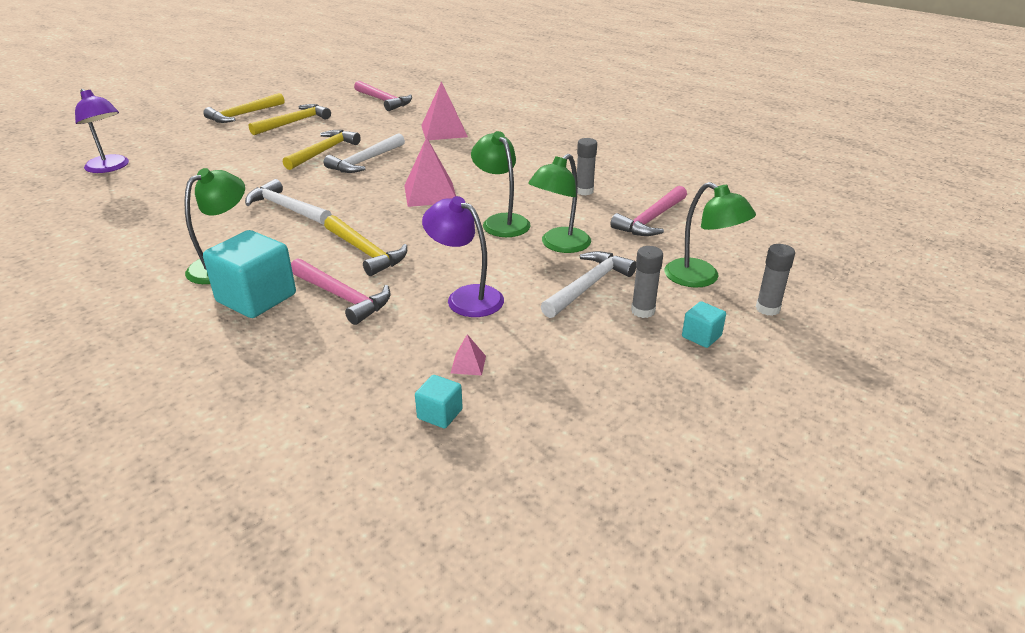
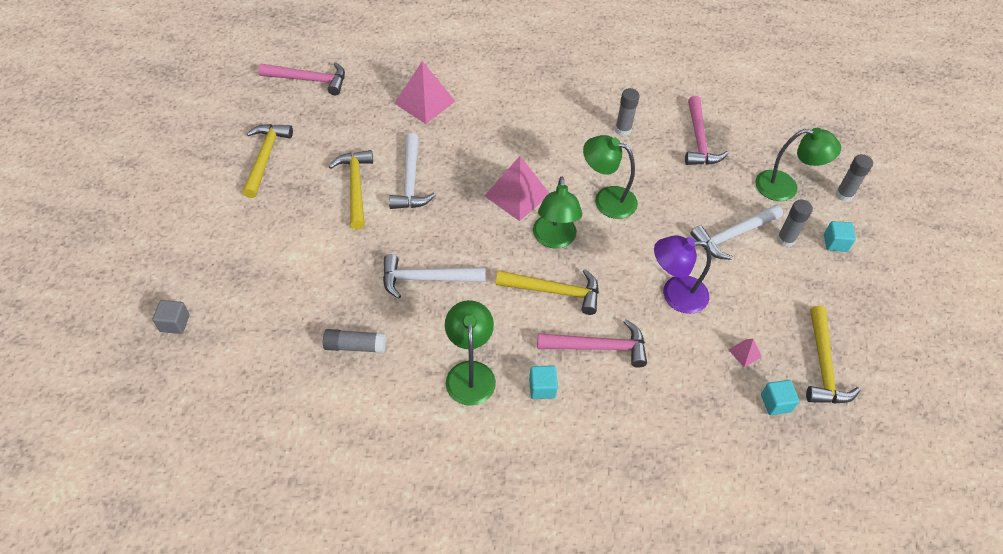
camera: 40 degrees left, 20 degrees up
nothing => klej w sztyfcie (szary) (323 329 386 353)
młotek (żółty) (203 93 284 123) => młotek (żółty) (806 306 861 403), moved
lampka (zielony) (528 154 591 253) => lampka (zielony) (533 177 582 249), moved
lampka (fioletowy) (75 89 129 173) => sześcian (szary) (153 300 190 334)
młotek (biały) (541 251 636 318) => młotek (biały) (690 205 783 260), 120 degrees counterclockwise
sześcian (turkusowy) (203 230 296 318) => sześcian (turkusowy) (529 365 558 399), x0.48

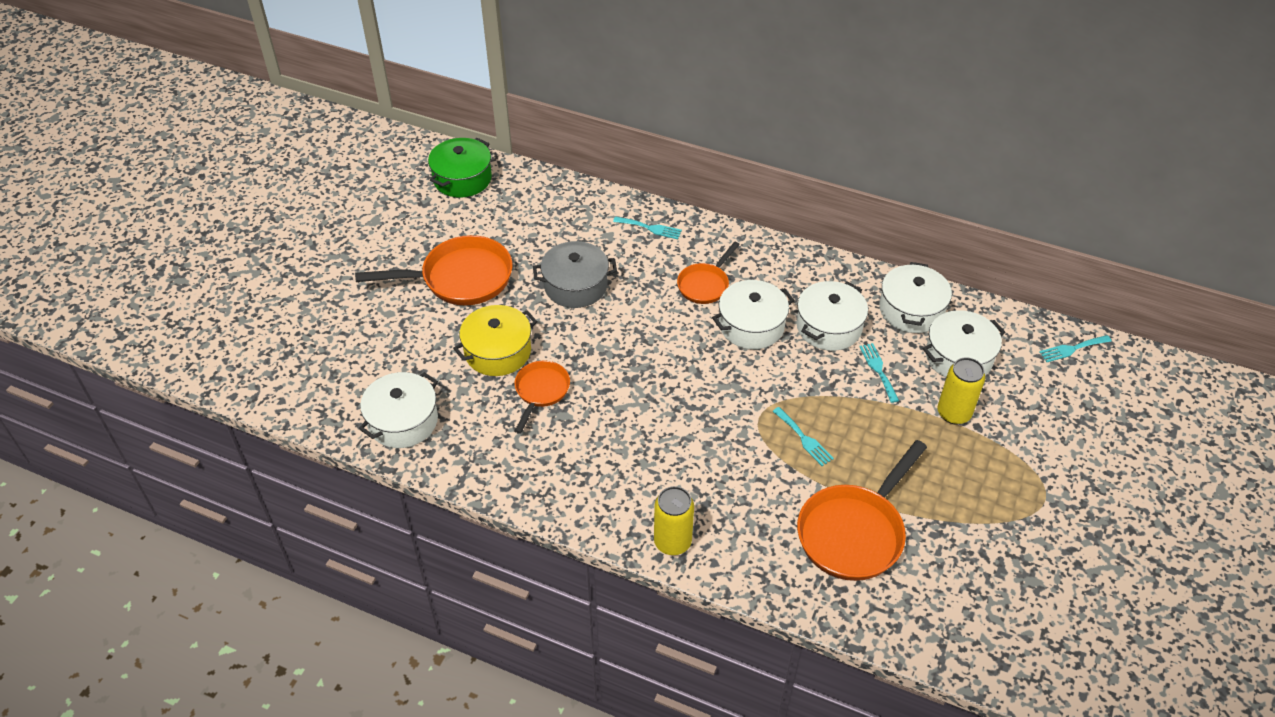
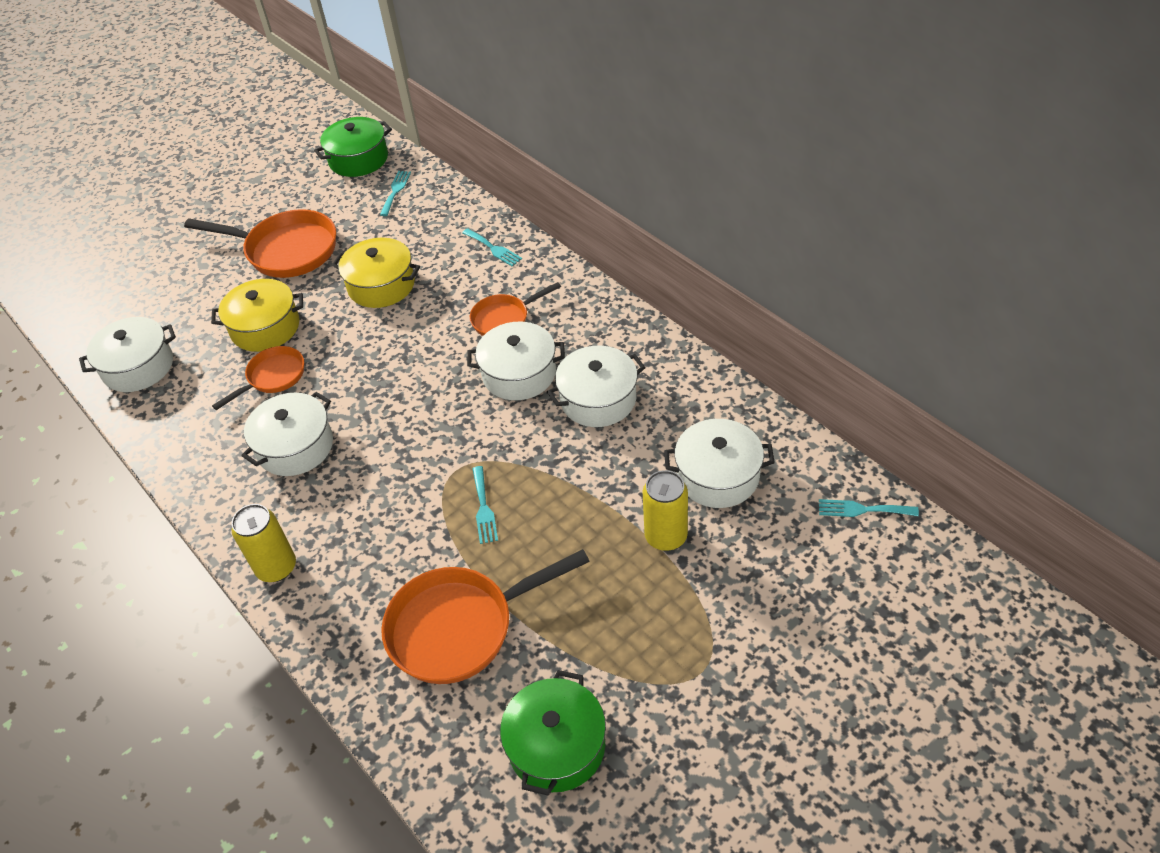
camera: 30 degrees right, 0 degrees up
nothing => garnek (zielony) (500 670 606 795)
widelec (turkusowy) (859 343 899 403) => widelec (turkusowy) (380 171 411 216), moved
garnek (biały) (879 262 952 333) => garnek (biały) (241 392 333 476), moved
garnek (szary) (533 241 617 308) => garnek (żółty) (332 238 420 308)

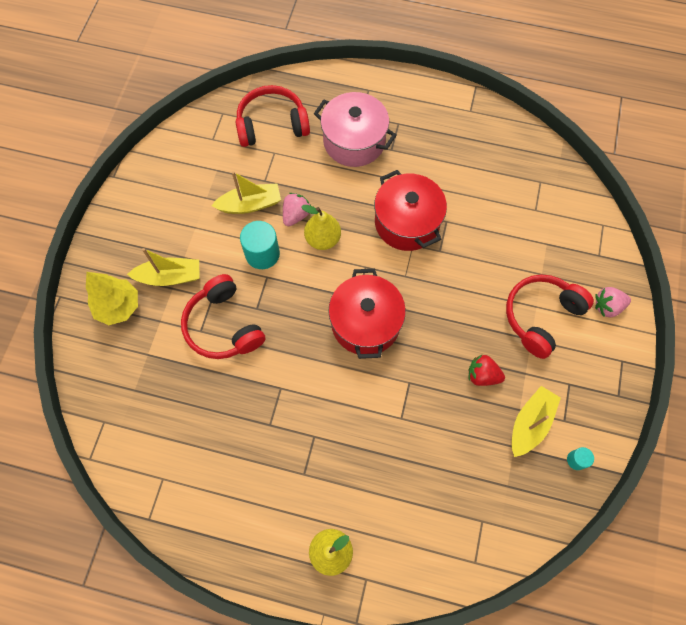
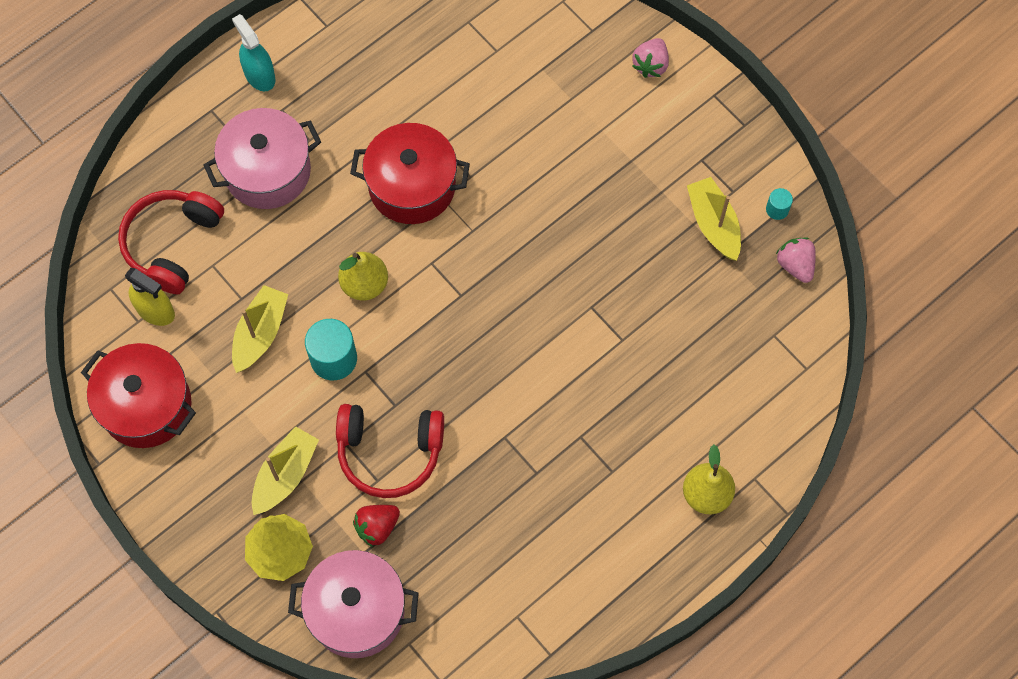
camera: 55 degrees left, 0 degrees up
słuchawki (czerwony) (506 274 594 359) => nothing
nothing => spryskiwacz (żółty) (125 268 175 326)
nothing => spryskiwacz (turkusowy) (232 14 275 91)
nothing => garnek (różowy) (288 550 419 658)
truskawka (różowy) (283 193 311 226) => truskawka (różowy) (776 237 816 283), moved
garnek (czerwony) (329 269 406 359) => garnek (czerwony) (81 343 196 448), moved
truskawka (czerwony) (468 355 505 386) => truskawka (czerwony) (353 505 400 547), moved

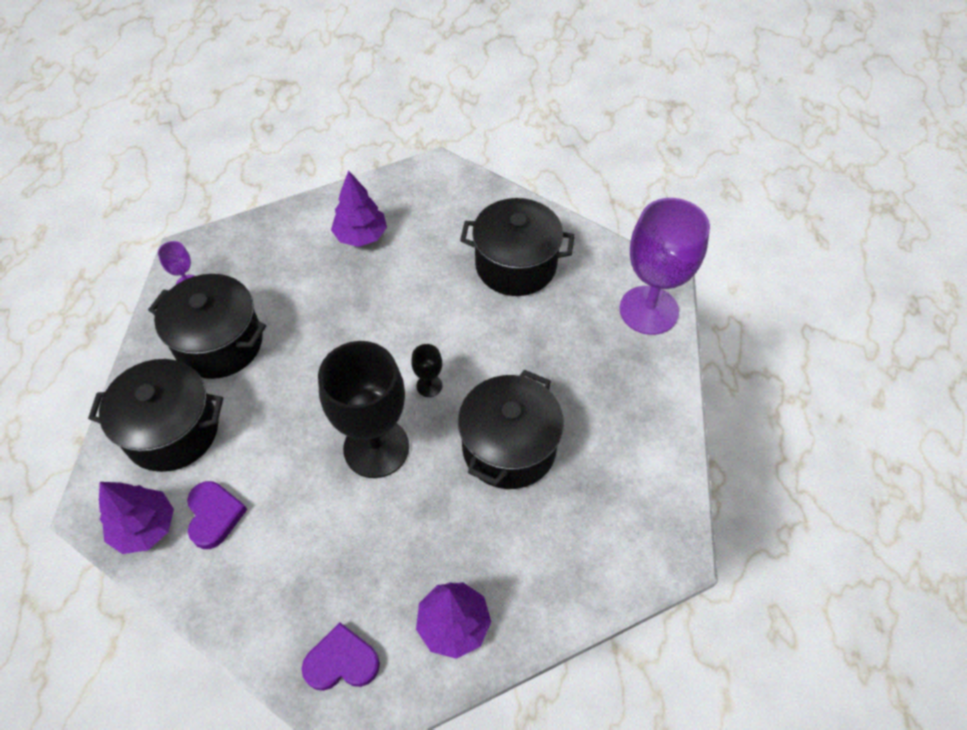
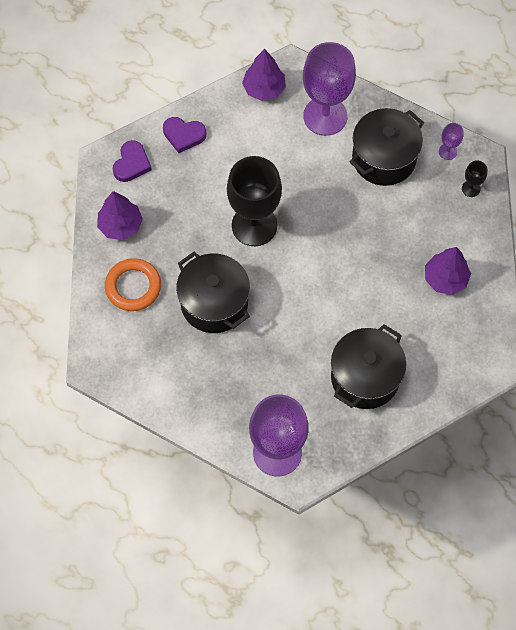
camera: 115 degrees right, 10 degrees up
nothing => pierścień (pomarańczowy) (105 258 161 311)
serce (fioletowy) (187 481 247 549) => serce (fioletowy) (163 117 206 153), moved
kielich (czarny) (411 344 442 397) => kielich (czarny) (462 160 488 197), moved
garnek (czarny) (88 359 223 472) => kielich (fioletowy) (303 42 356 136)

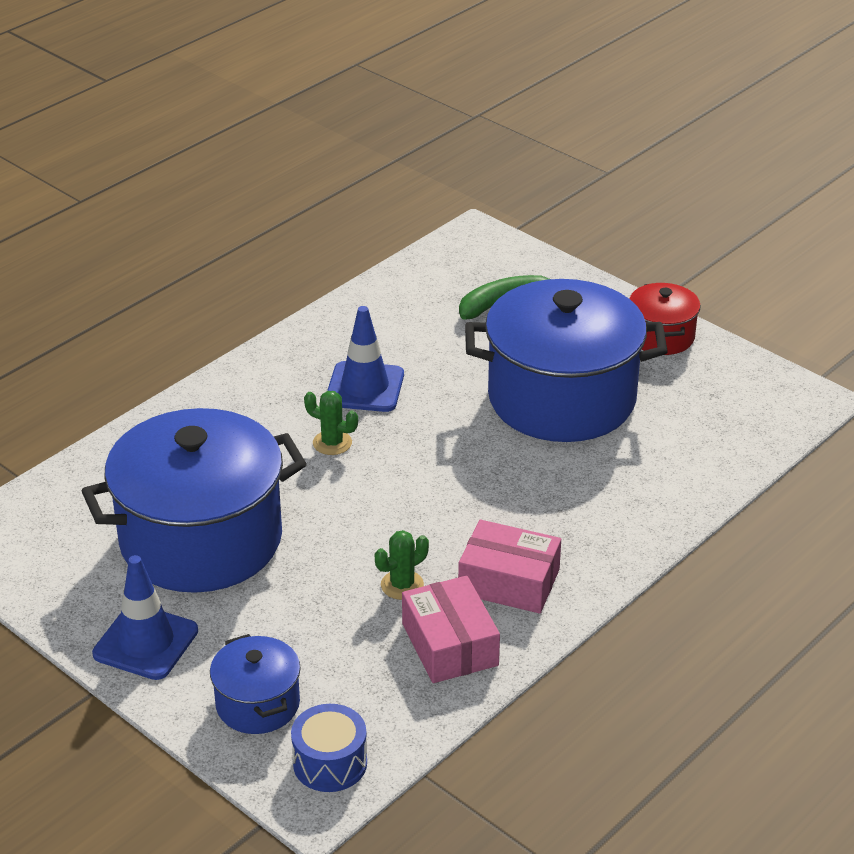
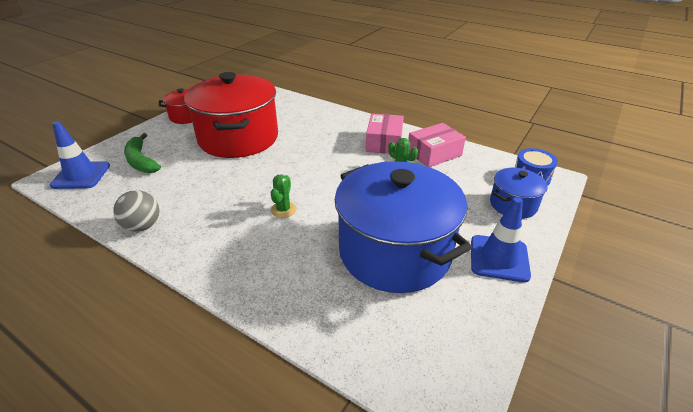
camera: 100 degrees left, 0 degrees up
nothing => piłka (szary) (113 190 160 232)
pachołek (niebieski) (327 306 404 412) => pachołek (niebieski) (49 121 110 189), moved
garnek (niebieski) (465 279 668 442) => garnek (czerwony) (184 72 278 158)

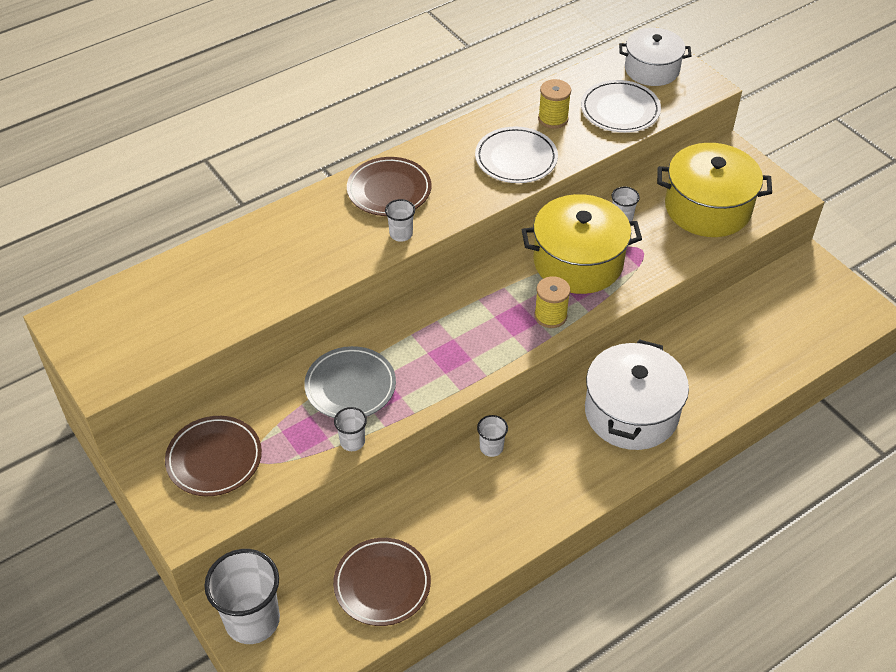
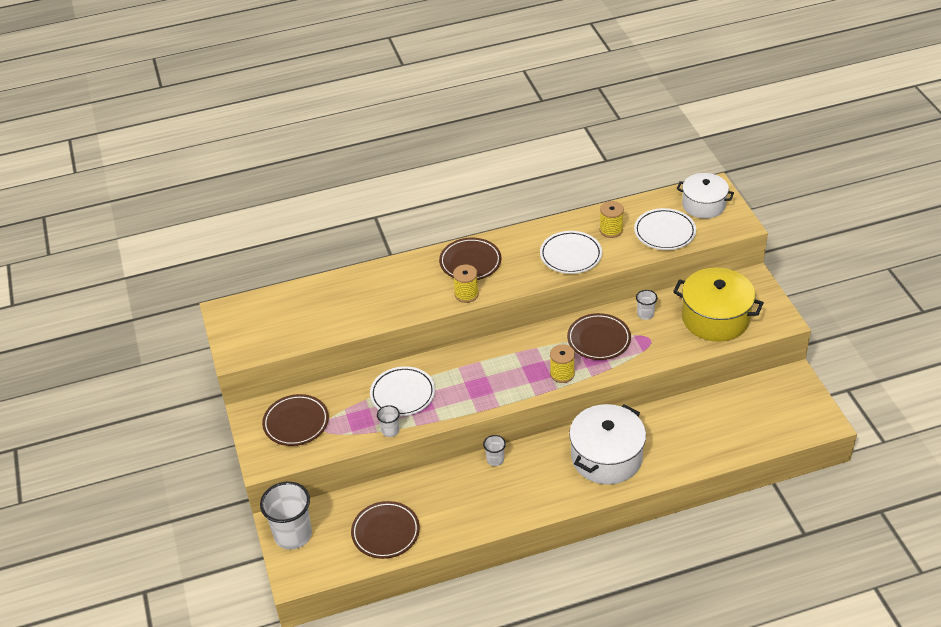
camera: 20 degrees right, 5 degrees down
szklanka (biały) (385 199 415 242) => szpulka (żółty) (453 265 479 303)
garnek (żółty) (522 194 642 294) => talerz (brązowy) (567 313 631 360)
talerz (szary) (304 346 396 418) => talerz (biały) (370 366 435 416)

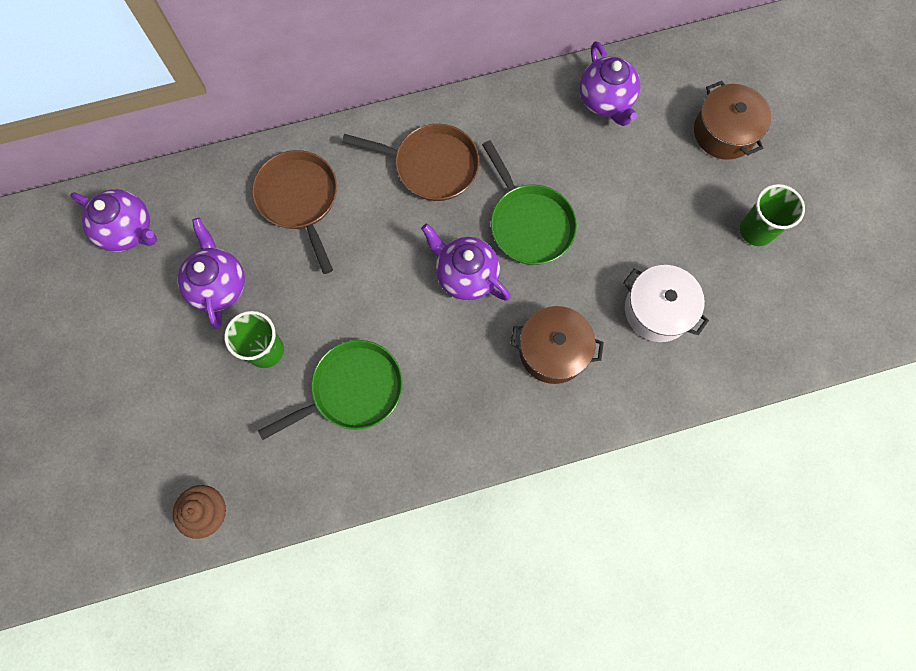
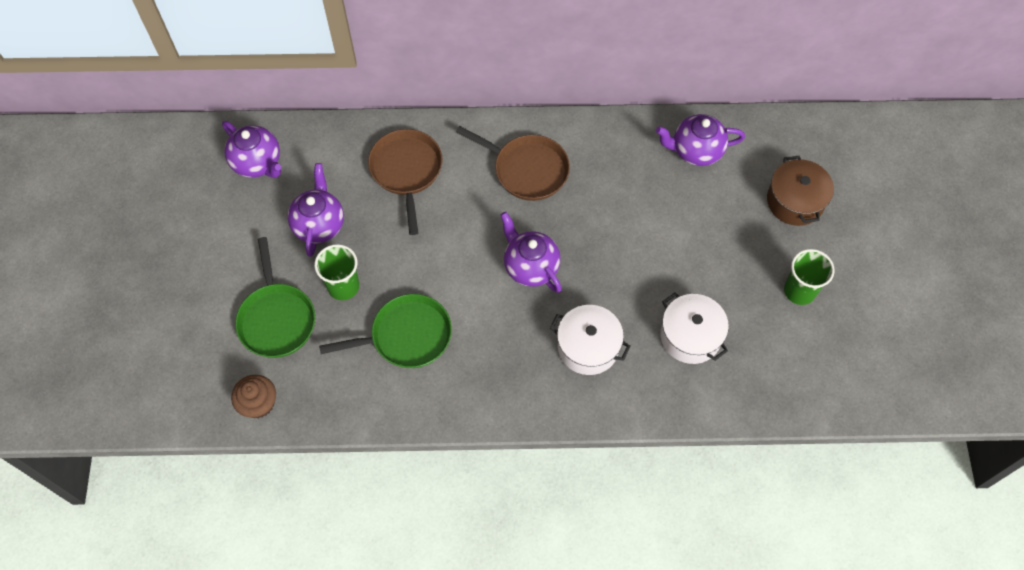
camera: 15 degrees right, 10 degrees down
patelnia (zielony) (482 140 577 265) => patelnia (zielony) (235 237 315 358), moved
garnek (brązowy) (510 306 604 384) => garnek (biały) (550 305 630 375)
imbryk (fioletowy) (579 41 640 126) => imbryk (fioletowy) (656 114 745 166), 90 degrees clockwise

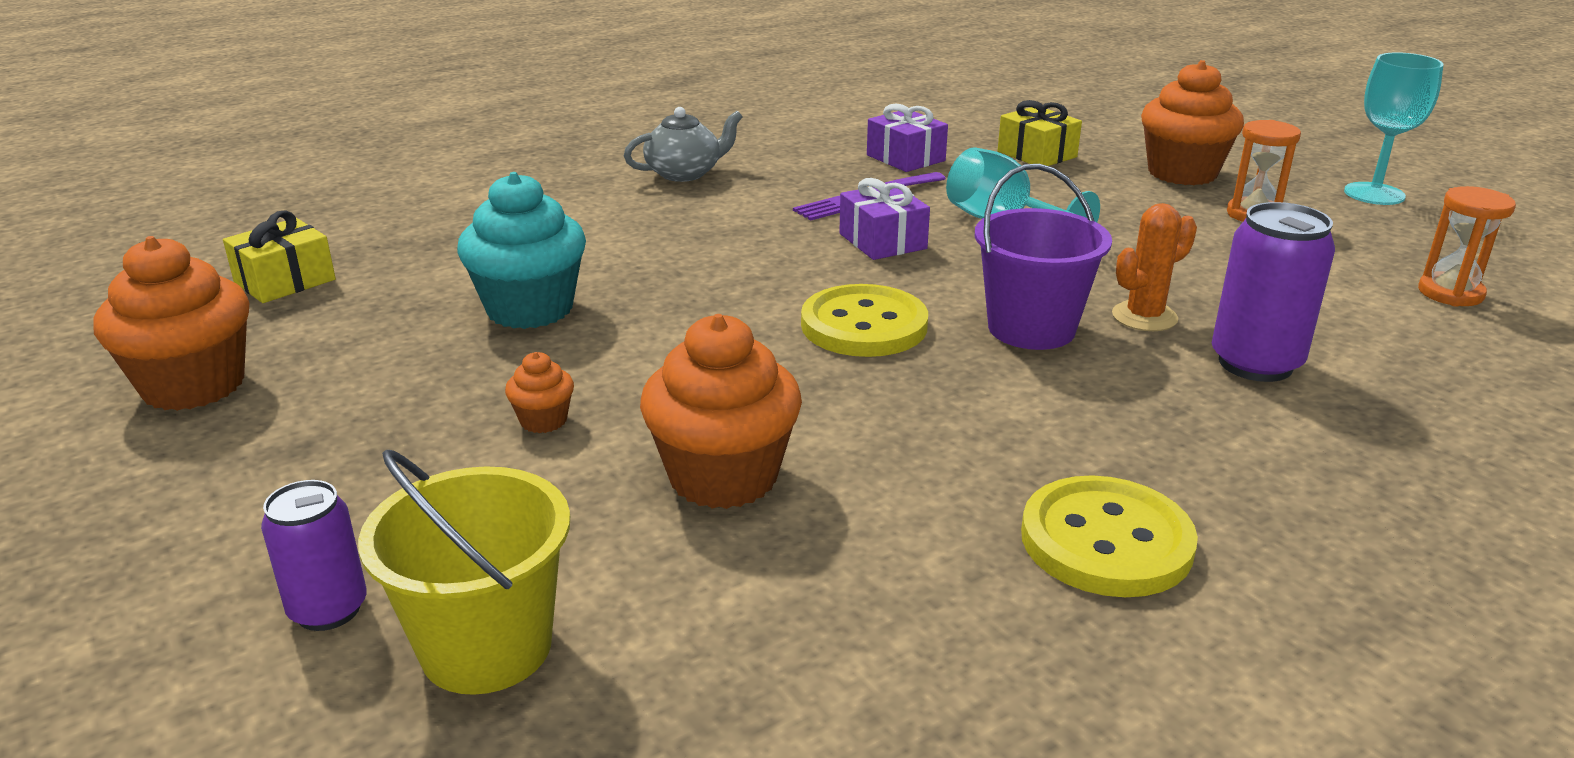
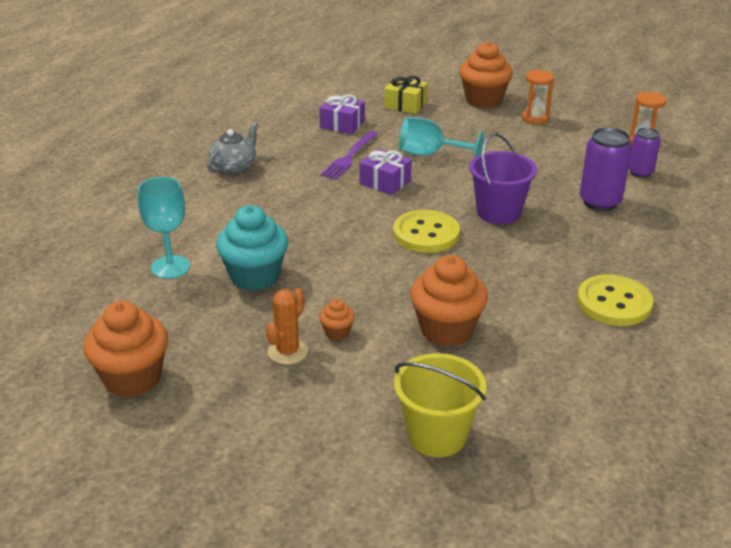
camera: 30 degrees left, 5 degrees up
prezent (żółty) (223 210 336 303) => nothing
puszka (fioletowy) (261 480 367 631) => puszka (fioletowy) (628 128 661 178), moved
kaktus (pomarańczowy) (1112 203 1197 331) => kaktus (pomarańczowy) (266 288 308 365), moved
kielich (turkusowy) (1344 53 1443 205) => kielich (turkusowy) (138 177 190 279), moved

